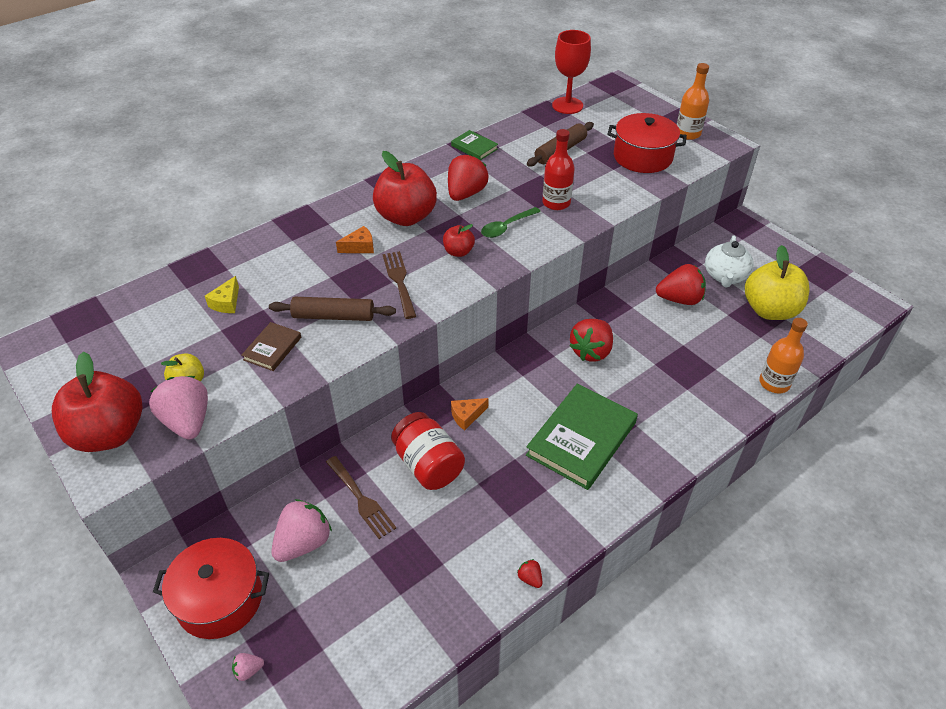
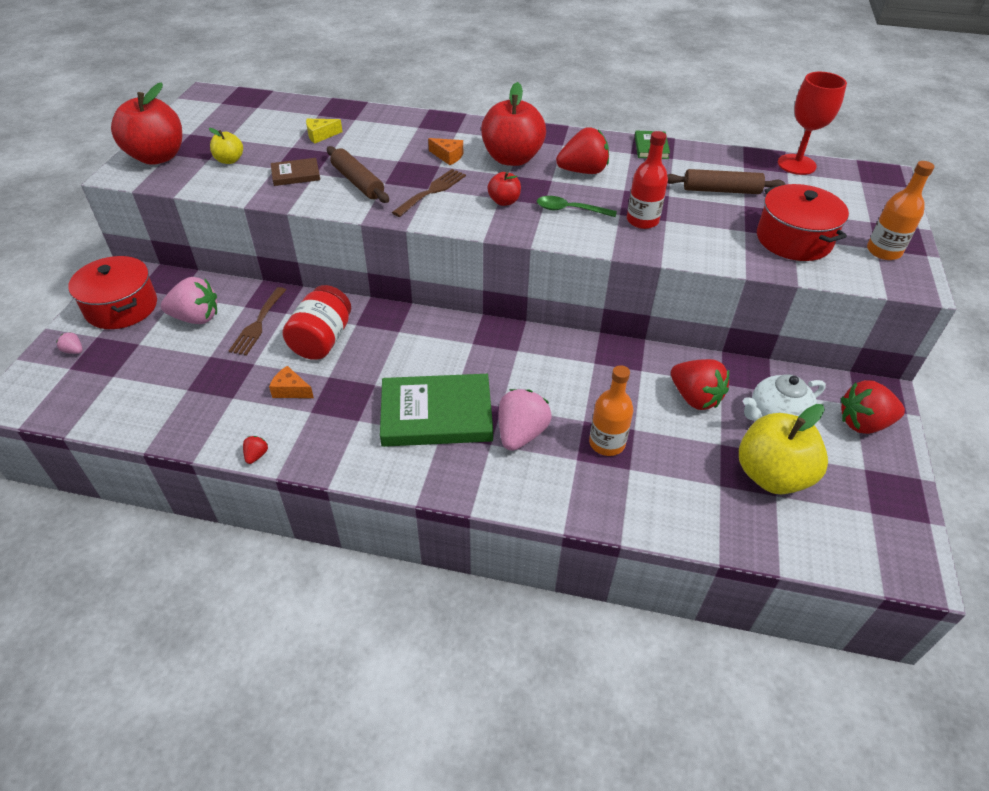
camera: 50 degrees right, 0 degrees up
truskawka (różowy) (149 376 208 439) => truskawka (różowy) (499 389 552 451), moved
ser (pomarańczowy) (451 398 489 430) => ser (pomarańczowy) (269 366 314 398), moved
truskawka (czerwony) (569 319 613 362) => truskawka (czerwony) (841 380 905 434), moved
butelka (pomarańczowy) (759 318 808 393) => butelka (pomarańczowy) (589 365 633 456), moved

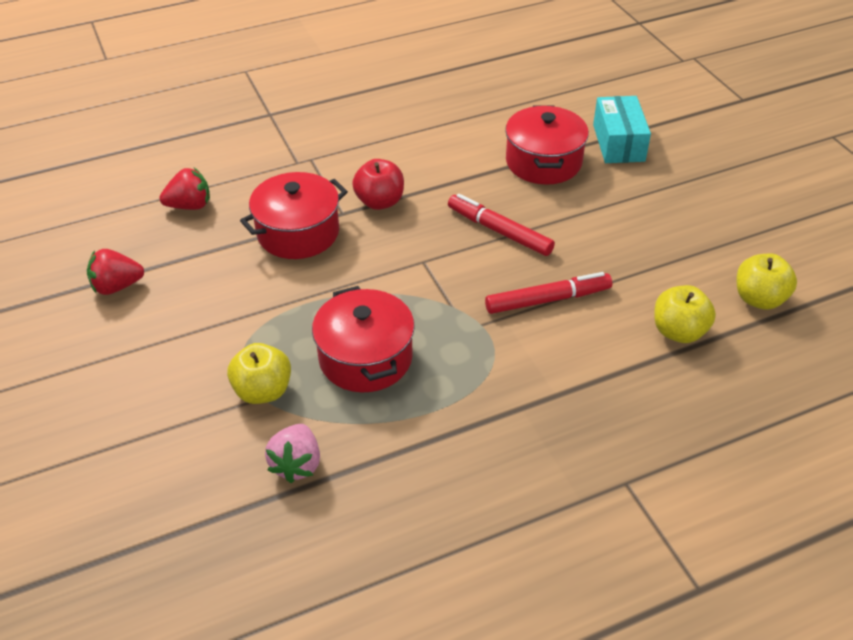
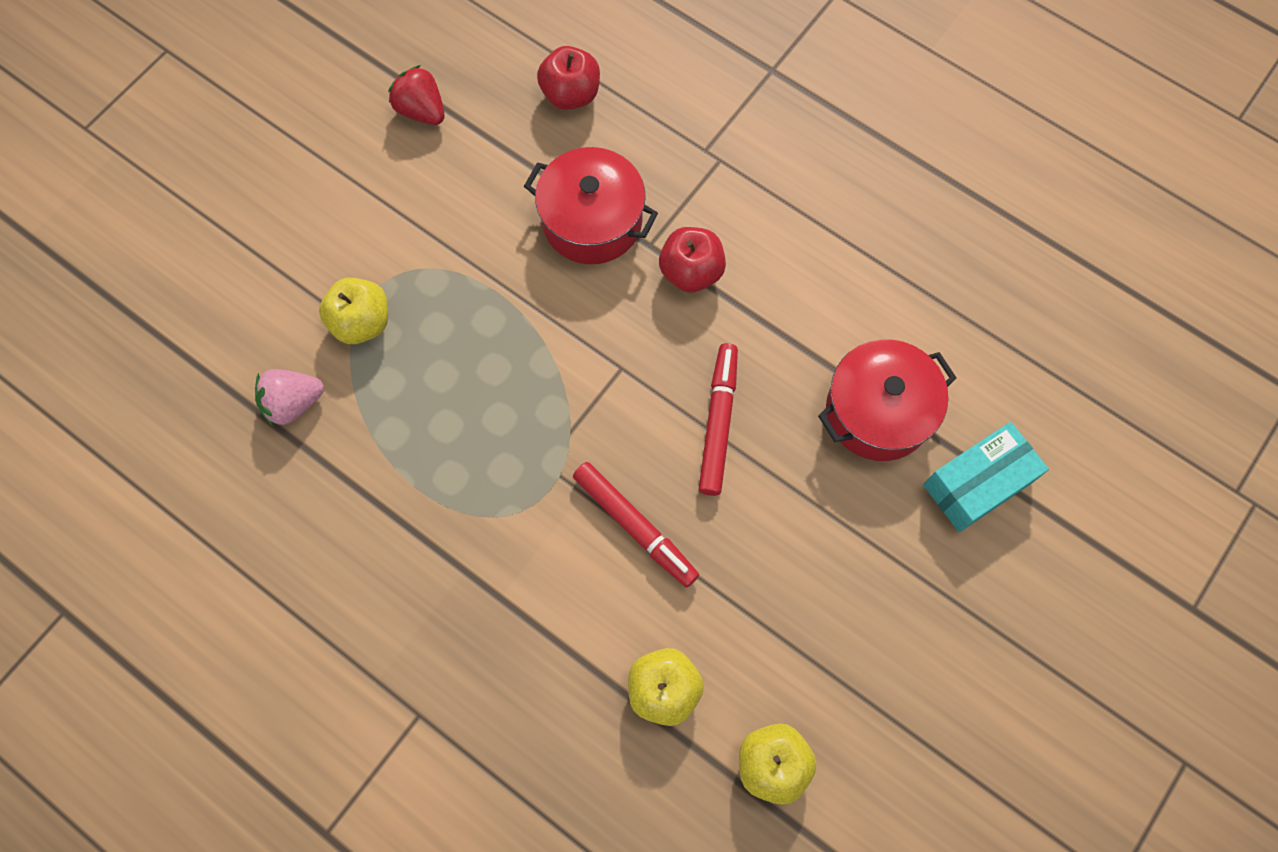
camera: 60 degrees right, 25 degrees up
garnek (czerwony) (312 286 415 392) => nothing
truskawka (czerwony) (160 168 210 210) => jabłko (czerwony) (537 46 600 110)

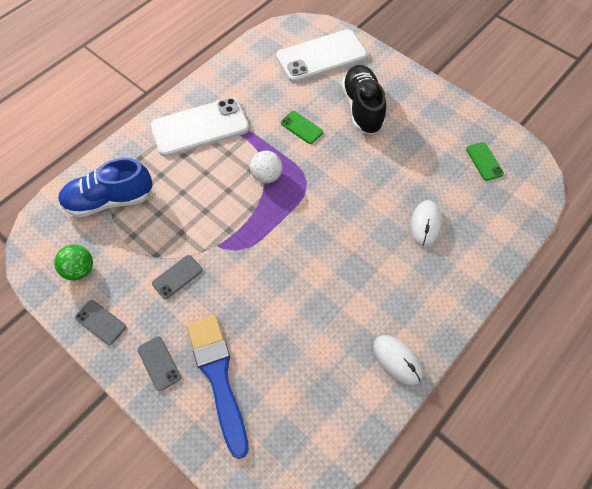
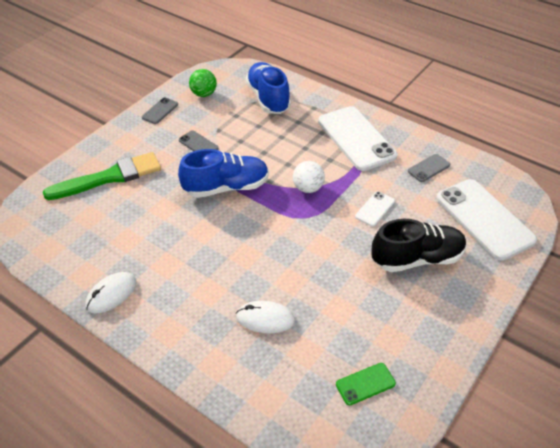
camera: 85 degrees right, 15 degrees down
nothing => but (niebieski) (178 149 269 198)
telefon (szary) (137 336 181 391) => telefon (szary) (408 154 450 182), moved
pędzel (niebieski) (187 315 249 459) => pędzel (zielony) (43 152 161 200)
telefon (zielony) (281 111 323 144) => telefon (biały) (355 191 395 226)

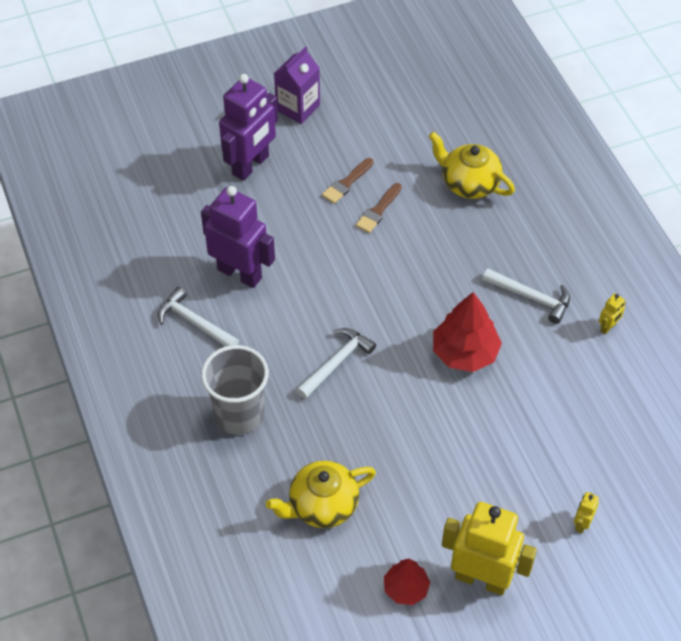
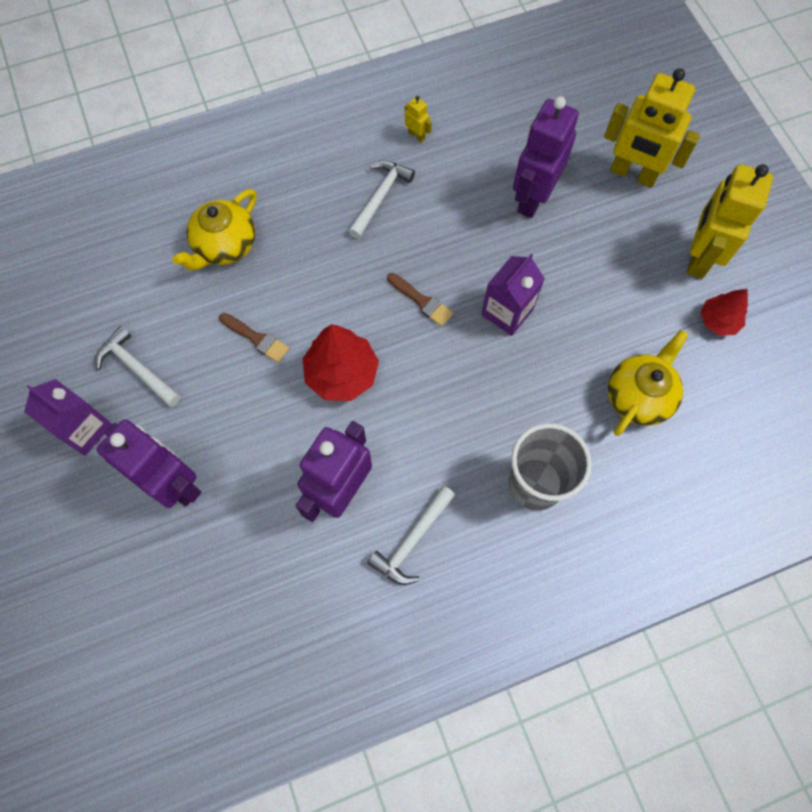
camera: 90 degrees left, 15 degrees up
nothing => karton mleka (fioletowy) (481 254 545 336)
nothing => robot (fioletowy) (513 96 579 218)
młotek (biały) (297 328 376 399) => młotek (biały) (95 326 180 407), moved
pędzel (brązowy) (322 158 374 204) => pędzel (brązowy) (387 273 454 327), moved
drzewko (czerwony) (433 292 502 372) => drzewko (czerwony) (302 325 379 401), moved
imbryk (żółty) (266 461 376 528) => imbryk (żółty) (608 330 688 436), 120 degrees counterclockwise
robot (żółty) (574 492 599 533) => robot (żółty) (604 68 700 188), x2.45

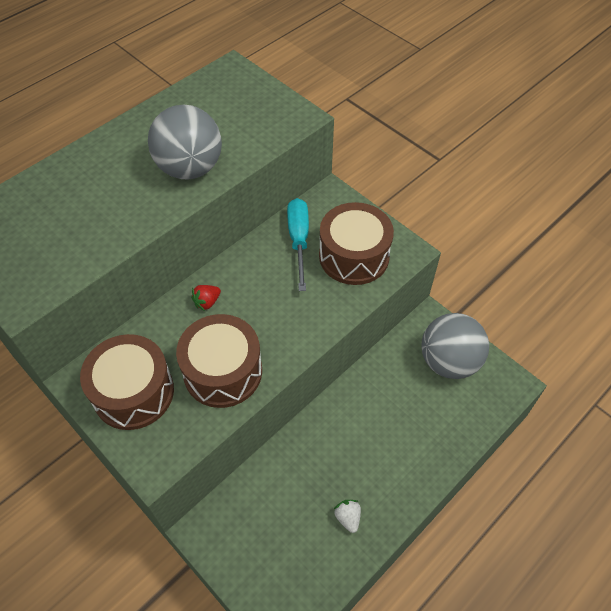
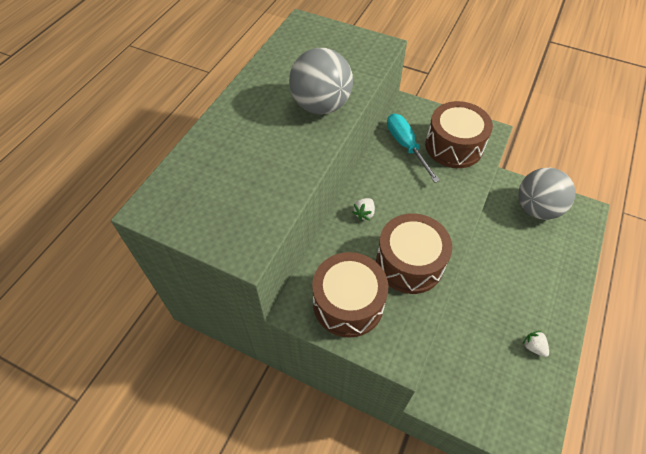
camera: 20 degrees left, 0 degrees up
truskawka (czerwony) (191 285 221 311) => truskawka (biały) (352 198 375 221)

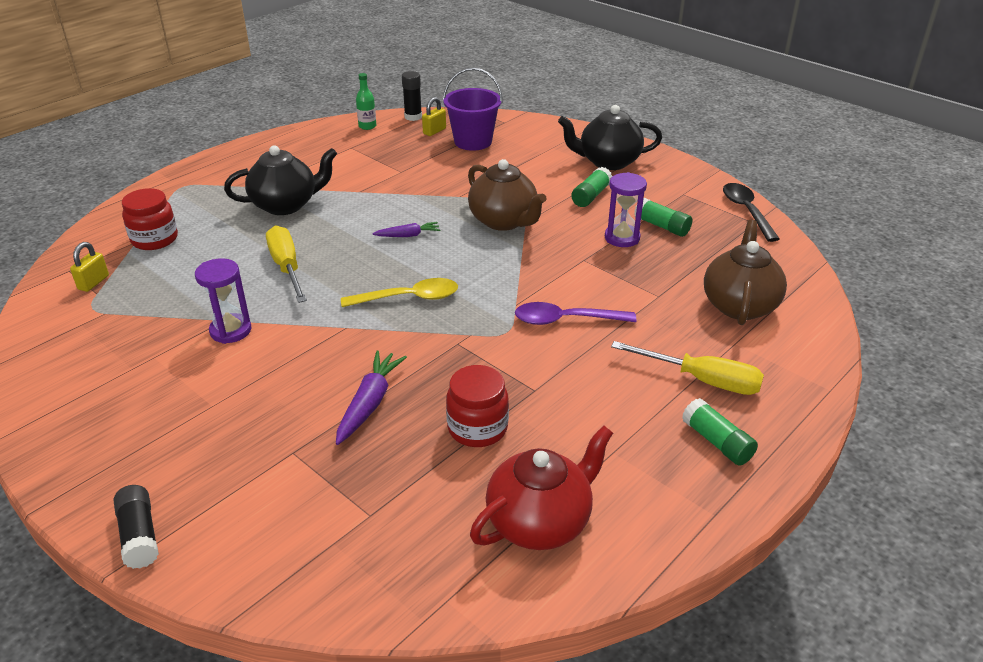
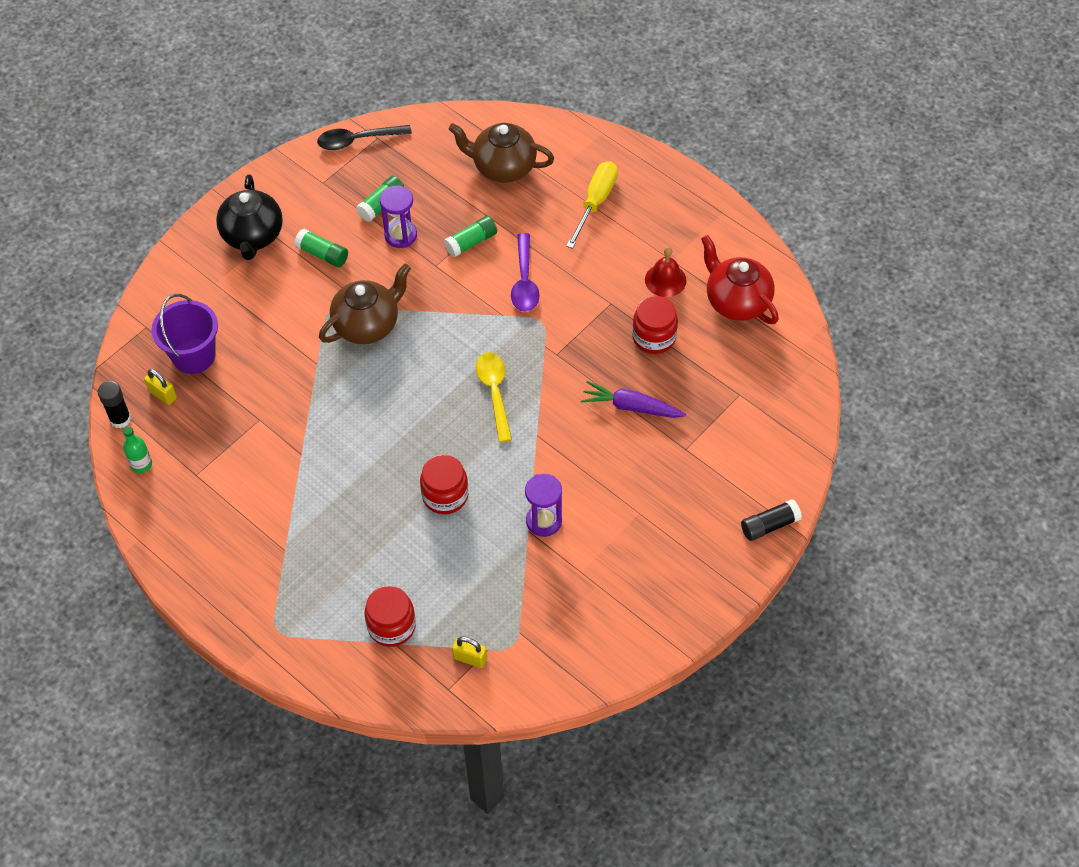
camera: 90 degrees left, 20 degrees up
imbryk (czarny) (224 145 337 215) => nothing
marchewka (fioletowy) (372 222 440 237) => nothing
nothing => dzwonek (czerwony) (645 247 687 297)
klej w sztyfcie (zielony) (682 398 758 466) => klej w sztyfcie (zielony) (444 216 497 257), moved
śrubokręt (żółty) (266 226 307 303) => słoik (czerwony) (420 455 468 514)

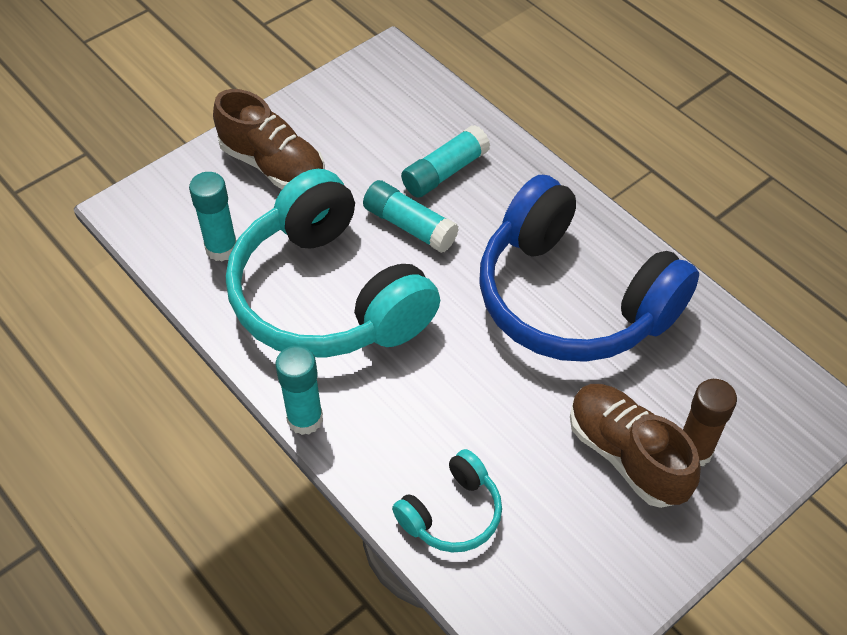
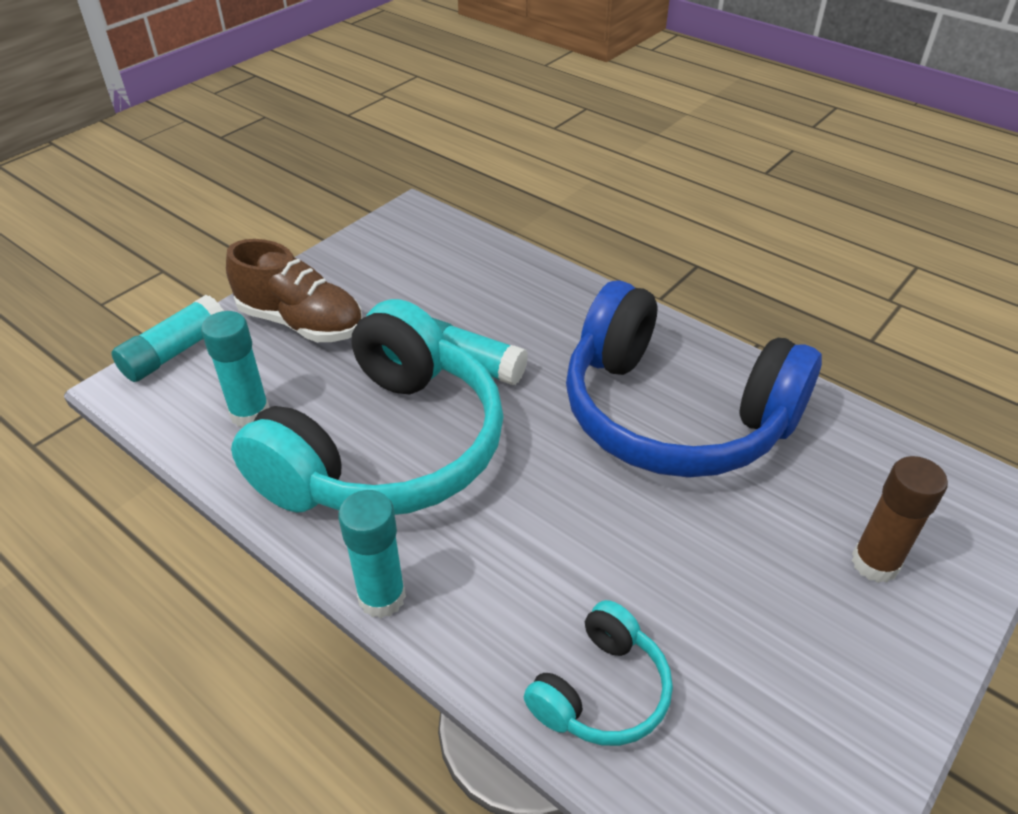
camera: 10 degrees left, 10 degrees down
but (brązowy) (570 384 701 508) => nothing
klej w sztyfcie (turkusowy) (401 125 490 198) => klej w sztyfcie (turkusowy) (111 295 224 382), moved
słuchawki (turkusowy) (226 169 440 358) => słuchawki (turkusowy) (231 299 504 515), 105 degrees counterclockwise

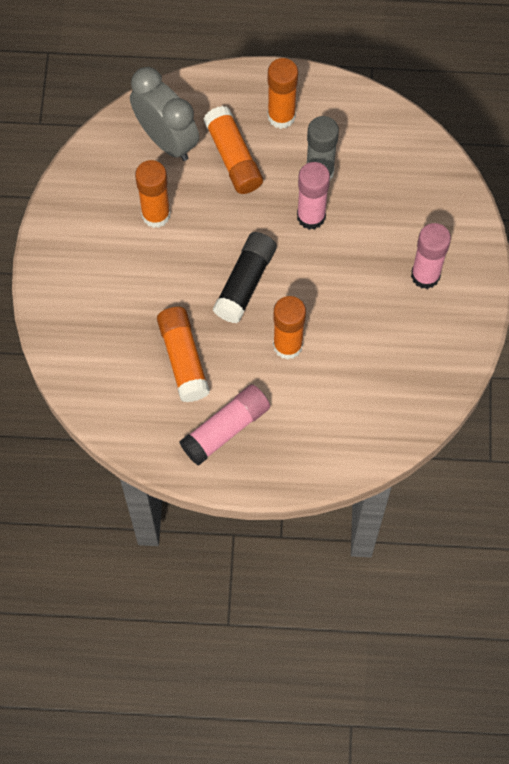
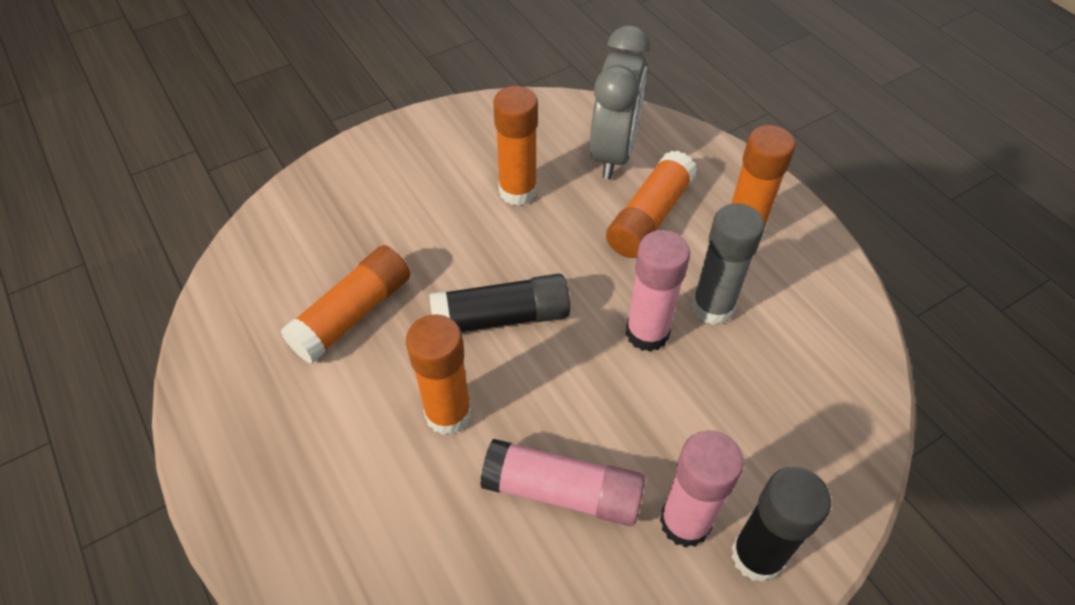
camera: 55 degrees right, 15 degrees down
nothing => klej w sztyfcie (czarny) (731 467 831 582)
klej w sztyfcie (różowy) (179 384 270 465) => klej w sztyfcie (różowy) (480 439 645 526), moved

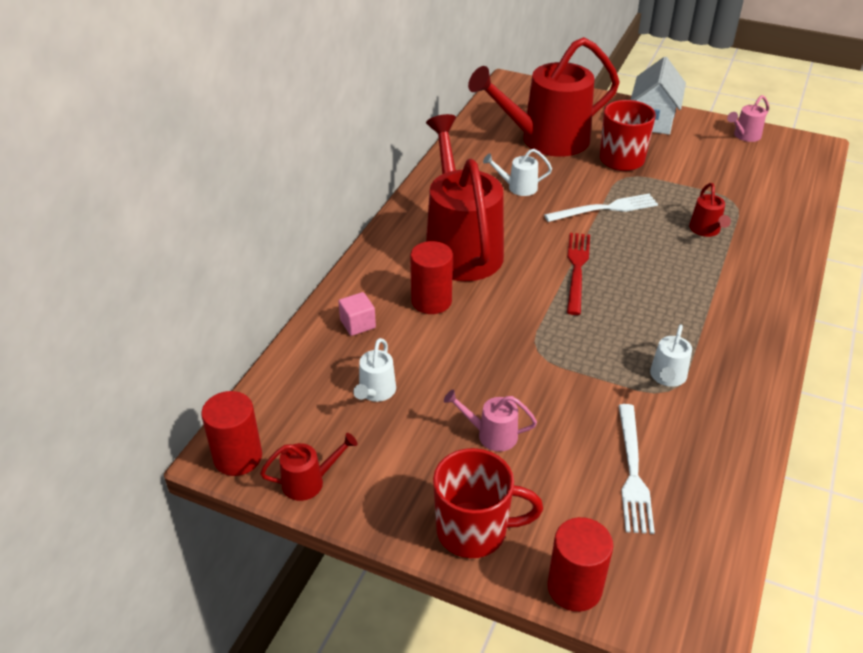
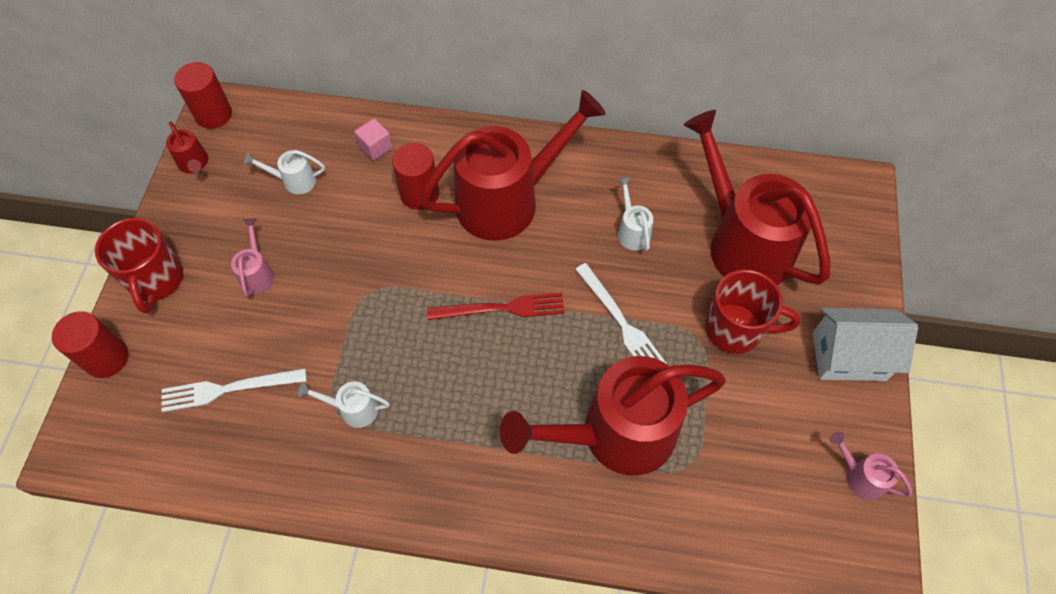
camera: 75 degrees right, 20 degrees up
konewka (czerwony) (689 183 731 237) => konewka (czerwony) (500 356 726 476), x2.48

